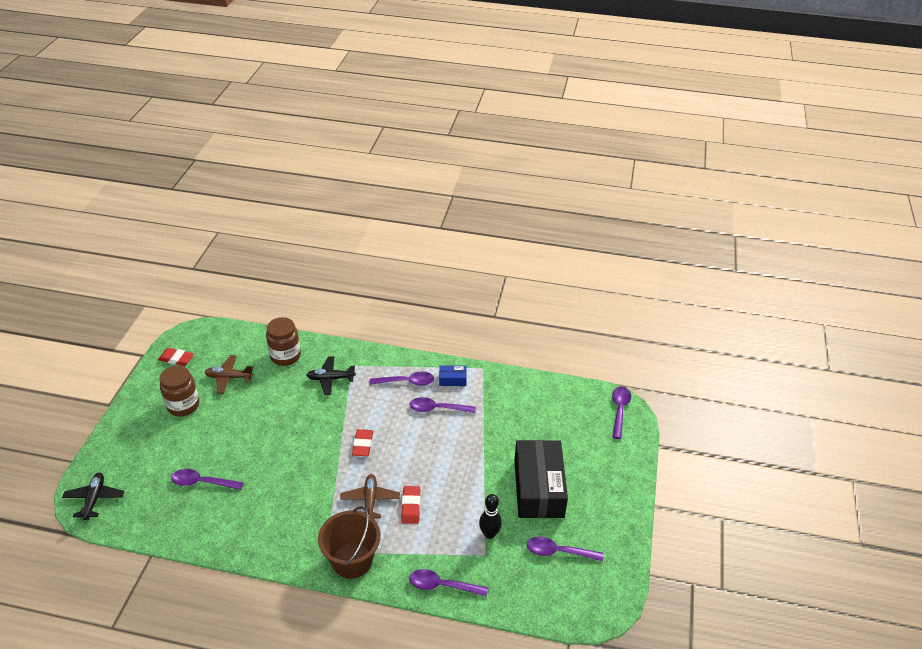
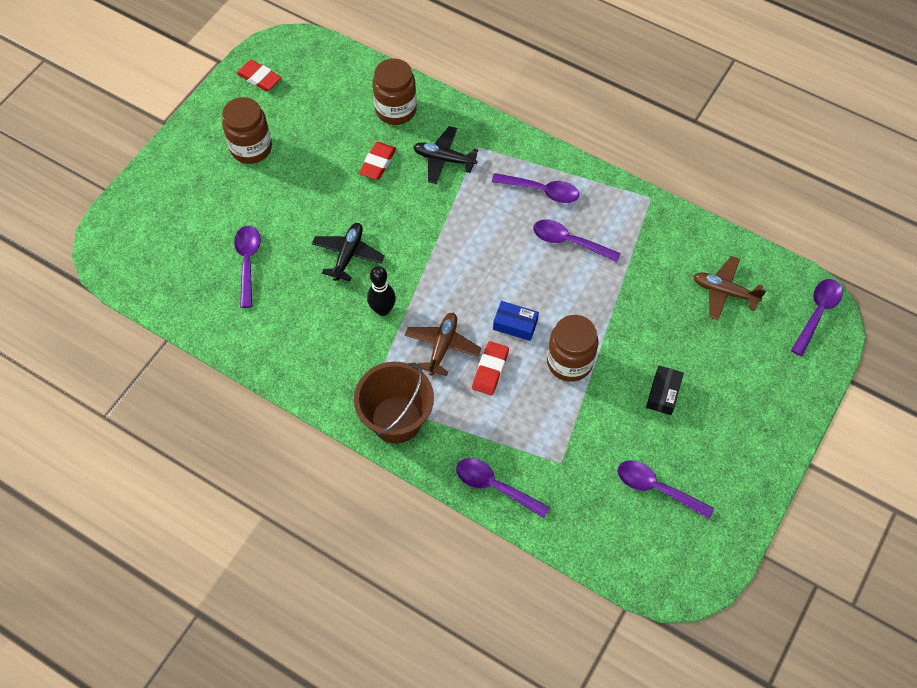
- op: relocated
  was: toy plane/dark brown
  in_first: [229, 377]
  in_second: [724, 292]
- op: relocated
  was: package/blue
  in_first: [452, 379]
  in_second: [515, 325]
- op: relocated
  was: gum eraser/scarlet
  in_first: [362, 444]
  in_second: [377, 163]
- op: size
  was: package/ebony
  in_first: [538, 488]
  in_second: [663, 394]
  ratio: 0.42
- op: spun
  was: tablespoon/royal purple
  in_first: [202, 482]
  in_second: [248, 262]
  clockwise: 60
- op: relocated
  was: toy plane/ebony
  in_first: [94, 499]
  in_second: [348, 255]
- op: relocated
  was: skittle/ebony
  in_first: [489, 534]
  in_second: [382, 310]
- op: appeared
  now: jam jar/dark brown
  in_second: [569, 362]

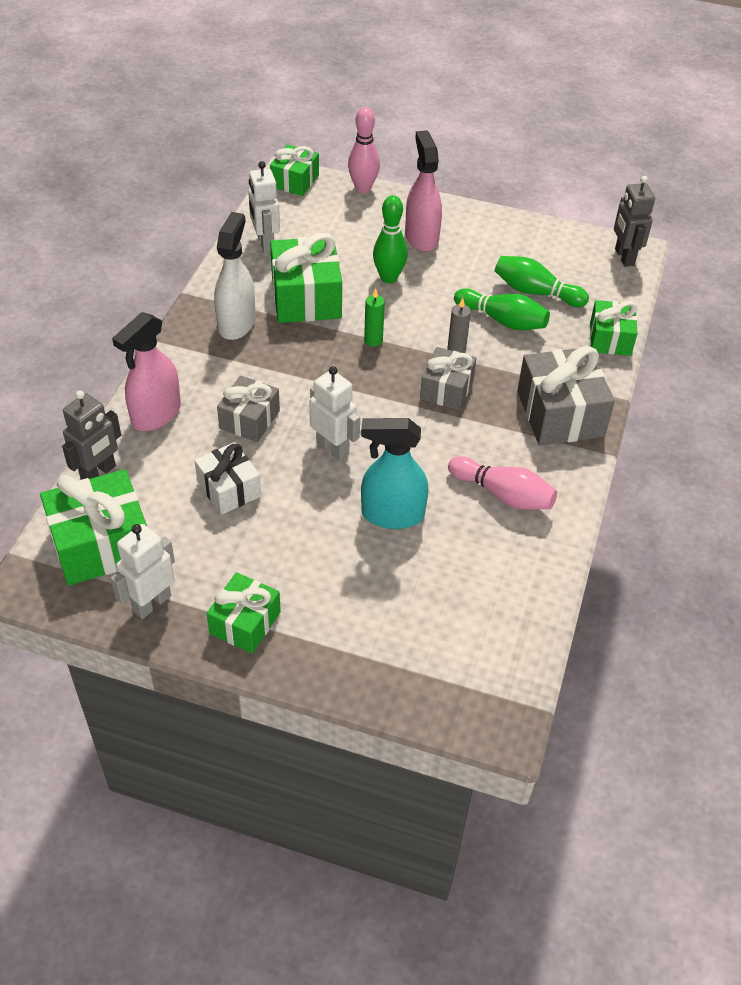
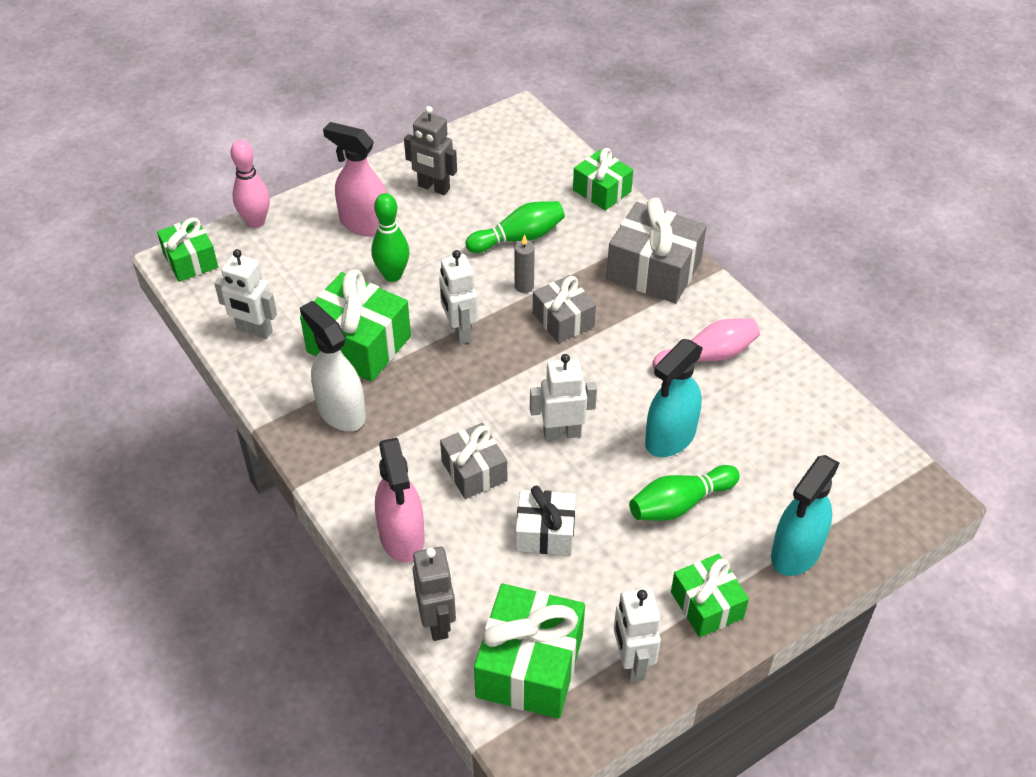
- op: relocated
  was: robot figure/ash-grey
  in_first: [624, 257]
  in_second: [433, 188]
- op: relocated
  was: skittle/emerald
  in_first: [535, 292]
  in_second: [679, 504]
- op: exchanged
  was: candle/emerald
  now: robot figure/pure white
  in_first: [373, 340]
  in_second: [459, 331]
- op: appeared
  now: spray cleaner/turquoise
  in_second: [796, 552]

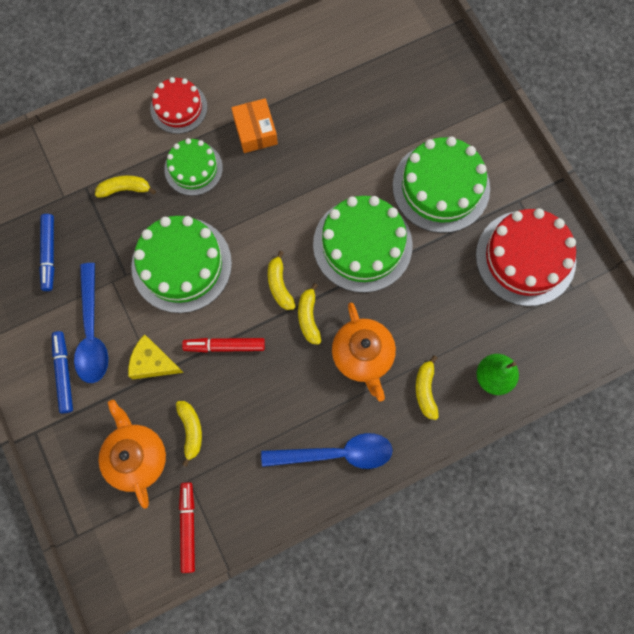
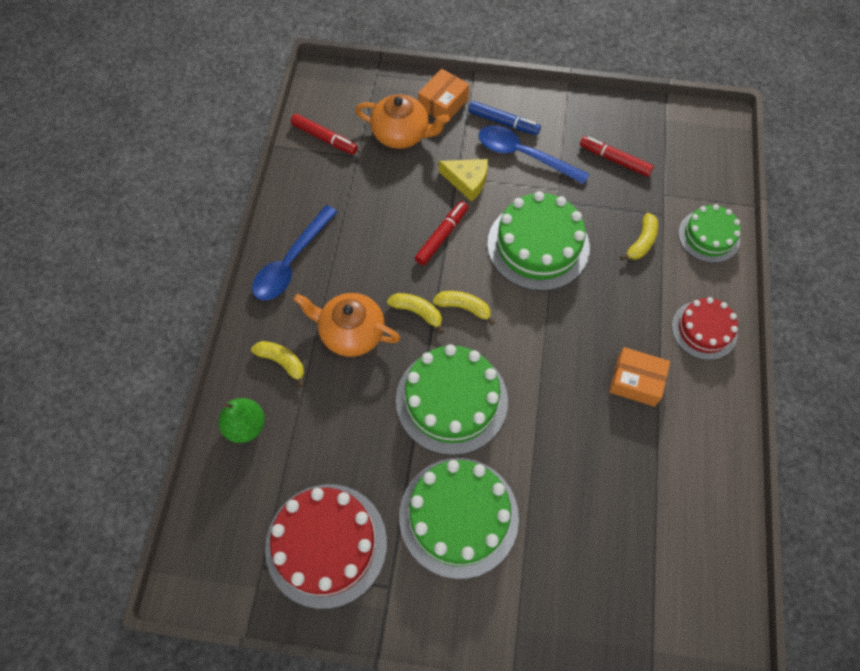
- op: relocated
  was: gateau/emerald
  in_first: [193, 168]
  in_second: [709, 236]
- op: colour
  was: marker/blue
  now: marker/scarlet
  in_first: [49, 254]
  in_second: [614, 160]
- op: spun
  was: cheese wedge/bright yellow
  in_first: [153, 362]
  in_second: [467, 181]
  clockwise: 60
- op: missing
  was: banana fruit/bright yellow
  in_first: [191, 431]
- op: appeared
  now: package/orange-coloured
  in_second: [443, 103]

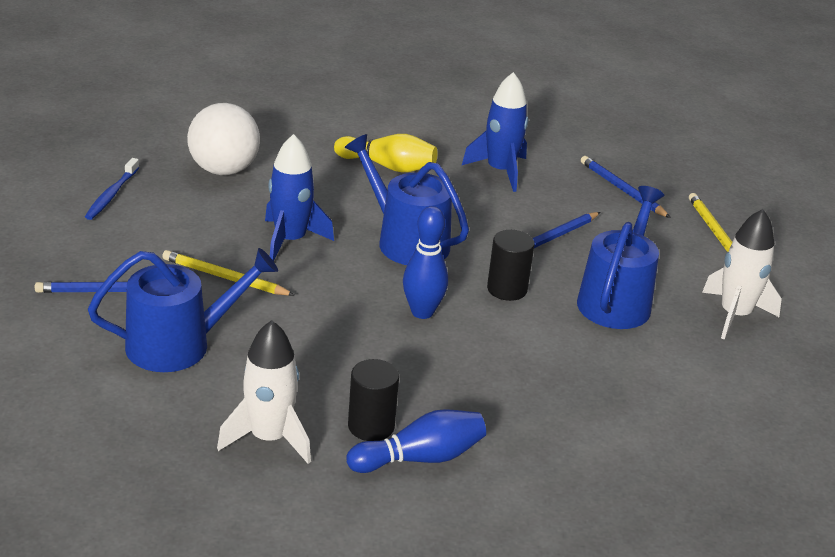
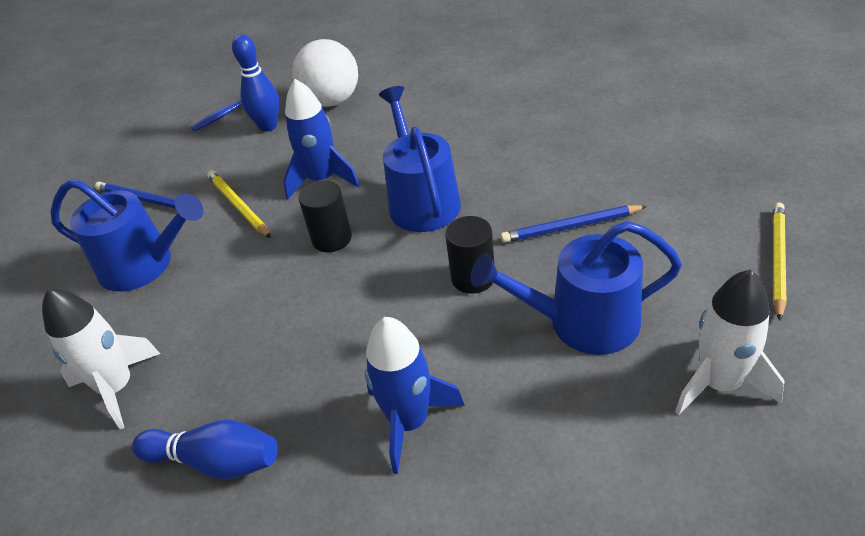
- op: relocated
  was: toy rocket/blue
  in_first: [500, 171]
  in_second: [409, 422]
- op: missing
  was: skittle/bright yellow
  in_first: [388, 166]
- op: missing
  was: lead pencil/blue
  in_first: [622, 190]
- op: spun
  was: watering can/blue
  in_first: [616, 300]
  in_second: [582, 322]
  clockwise: -150
- op: relocated
  was: skittle/blue
  in_first: [422, 312]
  in_second: [268, 126]
- op: relocated
  was: solid cylinder/ebony
  in_first: [371, 426]
  in_second: [332, 238]

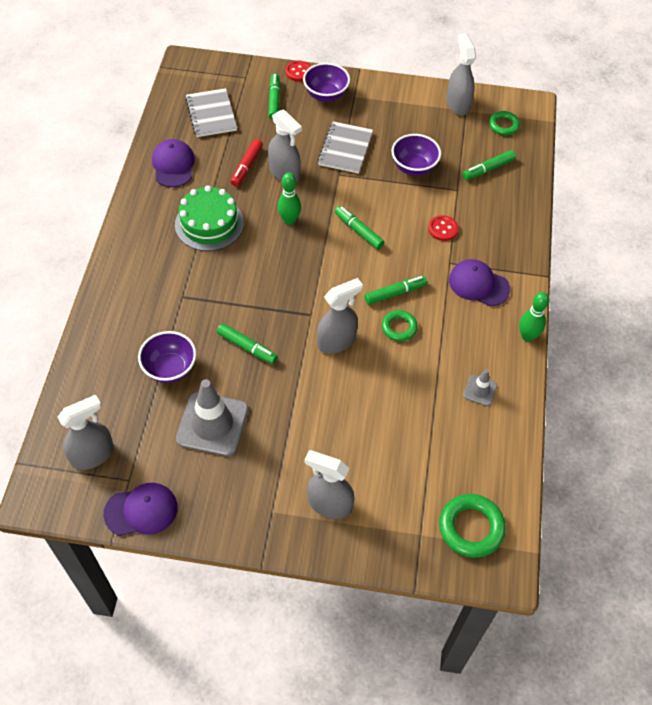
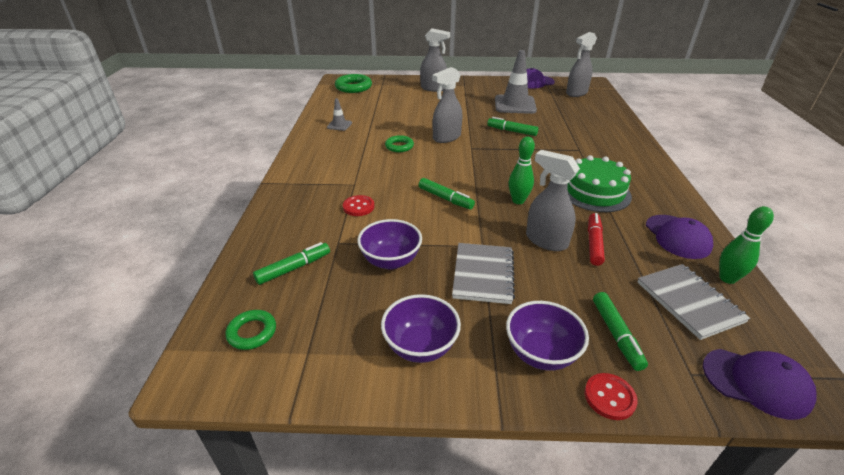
- op: missing
  was: spray cleaner/ash-grey
  in_first: [458, 104]
- op: relocated
  was: cap/royal purple
  in_first: [478, 284]
  in_second: [756, 382]
- op: missing
  was: marker/emerald
  in_first: [395, 293]
- op: relocated
  was: skittle/emerald
  in_first: [527, 336]
  in_second: [727, 278]
- op: relocated
  was: deep dish/royal purple
  in_first: [170, 369]
  in_second: [420, 346]

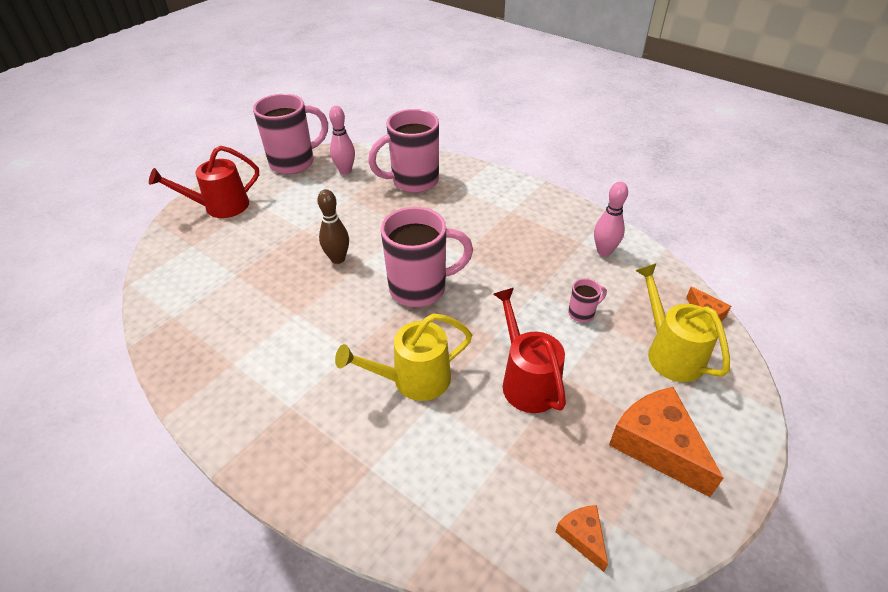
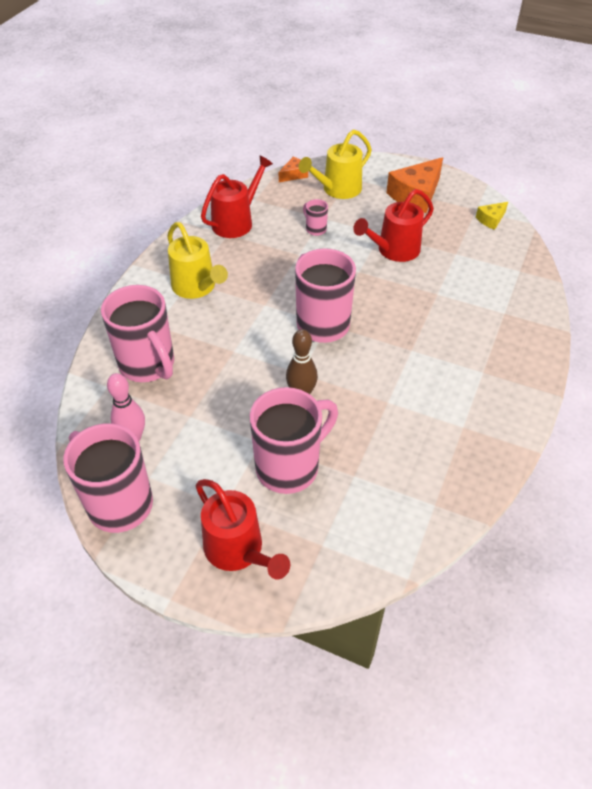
- op: exchanged
  was: skittle/rosy
  now: watering can/scarlet
  in_first: [604, 251]
  in_second: [236, 221]
- op: relocated
  was: watering can/bright yellow
  in_first: [413, 380]
  in_second: [197, 287]
- op: colour
  was: cheese wedge/orange-coloured
  now: cheese wedge/bright yellow
  in_first: [582, 537]
  in_second: [491, 220]
- op: appeared
  now: tea mug/rosy
  in_second: [289, 467]

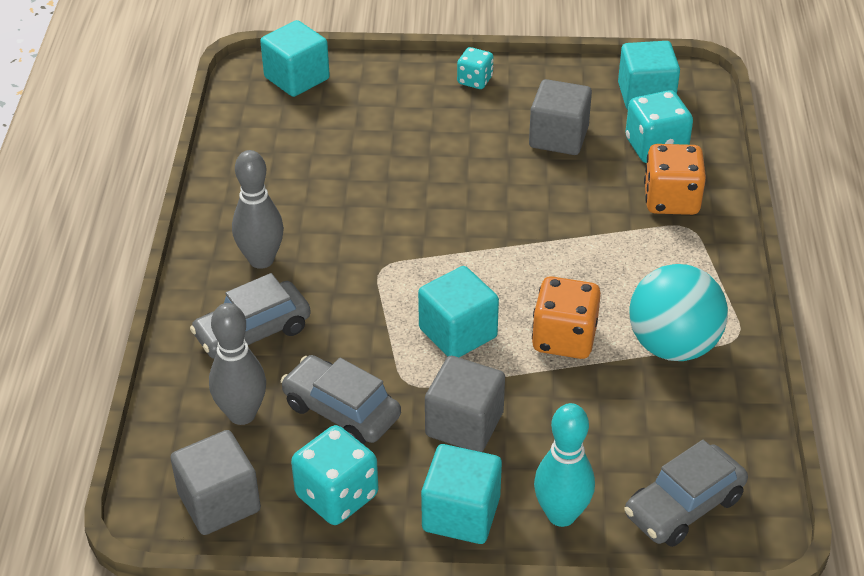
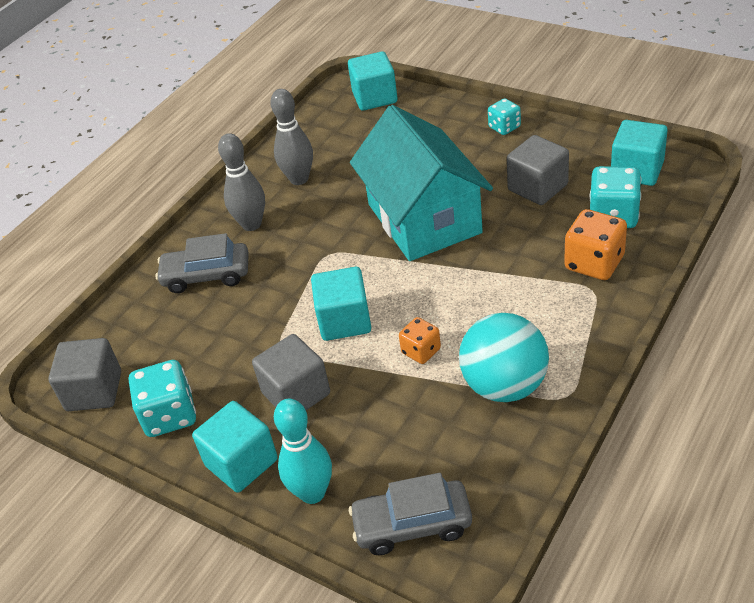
- op: size
  was: game die/orange-coloured
  in_first: [564, 338]
  in_second: [421, 351]
  ratio: 0.6
- op: relocated
  was: skittle/ash-grey
  in_first: [242, 414]
  in_second: [299, 179]
- op: missing
  was: car/ash-grey
  in_first: [341, 411]
- op: appeared
  now: house/turquoise
  in_second: [424, 218]

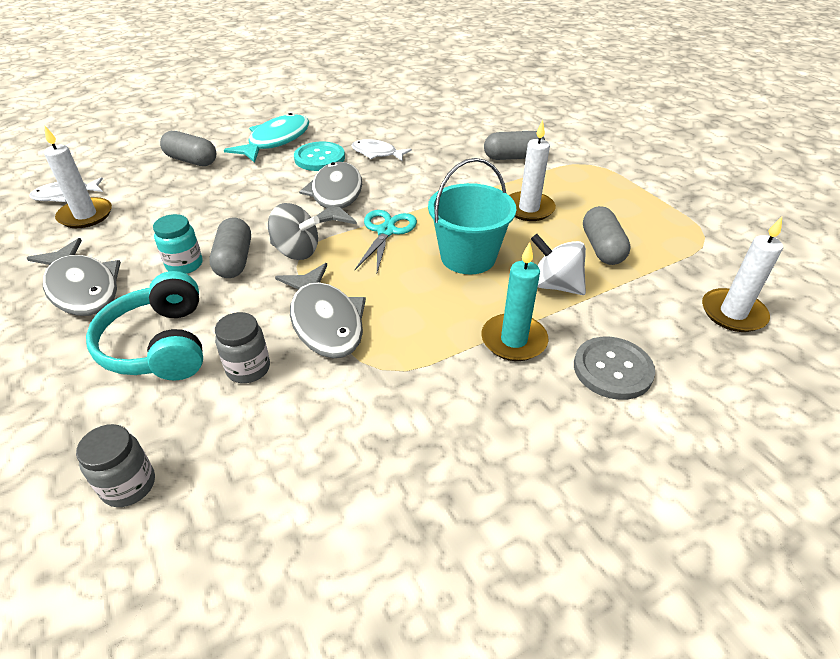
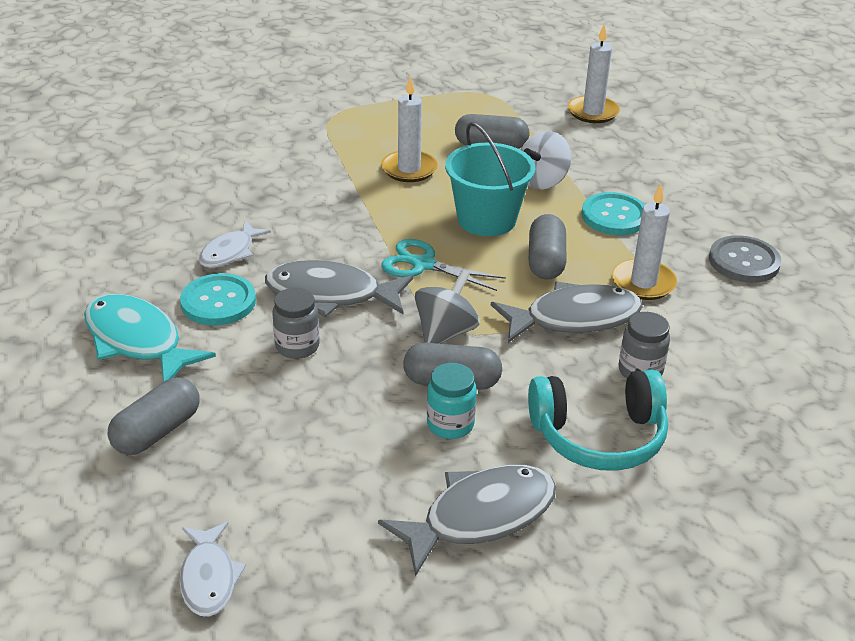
- op: relocated
  was: candle/pure white
  in_first: [85, 215]
  in_second: [643, 283]
- op: relocated
  was: capsule/ash-grey
  in_first: [513, 157]
  in_second: [545, 261]
- op: exchanged
  was: candle/turquoise
  now: button/turquoise
  in_first: [513, 340]
  in_second: [614, 216]
- op: relocated
  was: button/ash-grey
  in_first: [612, 369]
  in_second: [744, 261]
- op: relocated
  was: jam jar/ash-grey
  in_first: [129, 485]
  in_second: [297, 346]

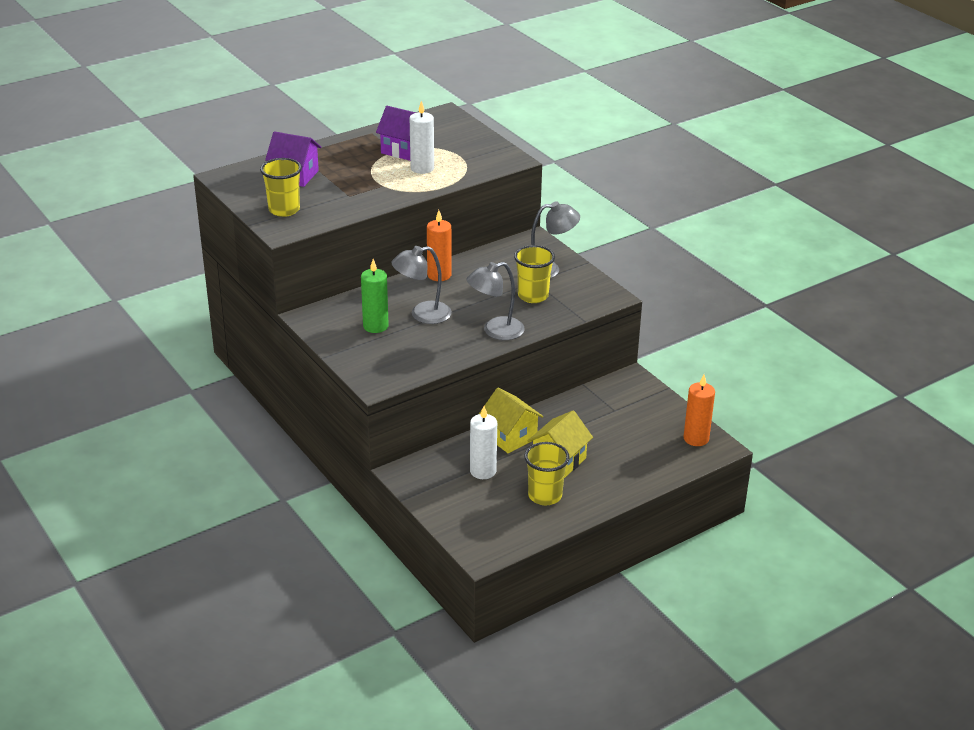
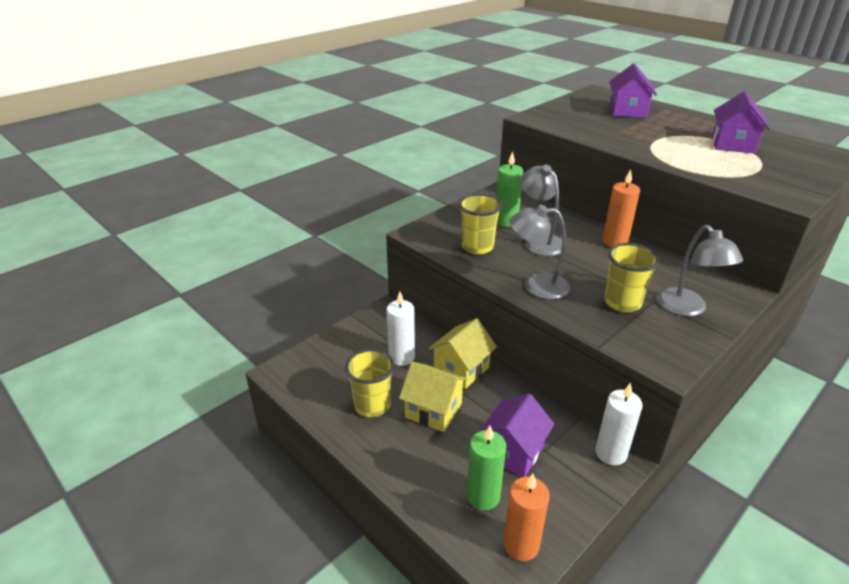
- op: relocated
  was: candle/pure white
  in_first: [422, 168]
  in_second: [611, 453]
- op: relocated
  was: cup/bright yellow
  in_first: [284, 210]
  in_second: [477, 247]
- op: spun
  was: desk lamp/ash-grey
  in_first: [495, 331]
  in_second: [536, 285]
  clockwise: -45
- op: appeared
  now: house/royal purple
  in_second: [513, 451]
- op: appeared
  now: candle/emerald
  in_second: [483, 496]

